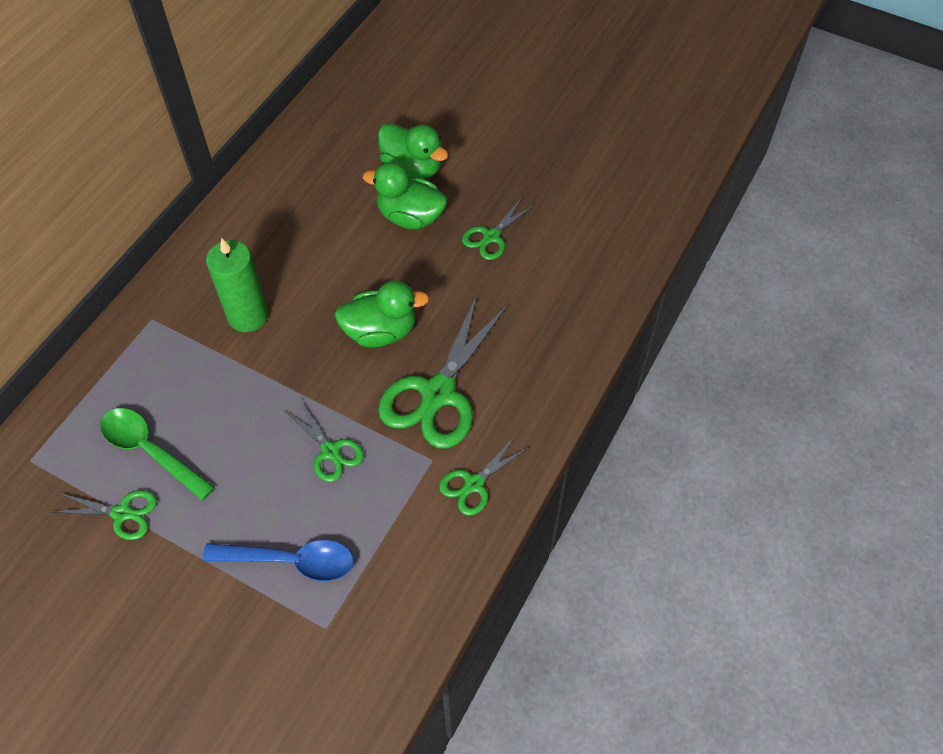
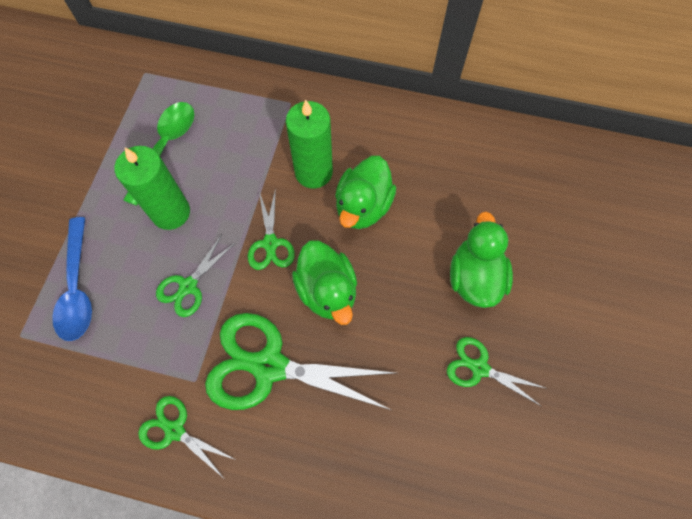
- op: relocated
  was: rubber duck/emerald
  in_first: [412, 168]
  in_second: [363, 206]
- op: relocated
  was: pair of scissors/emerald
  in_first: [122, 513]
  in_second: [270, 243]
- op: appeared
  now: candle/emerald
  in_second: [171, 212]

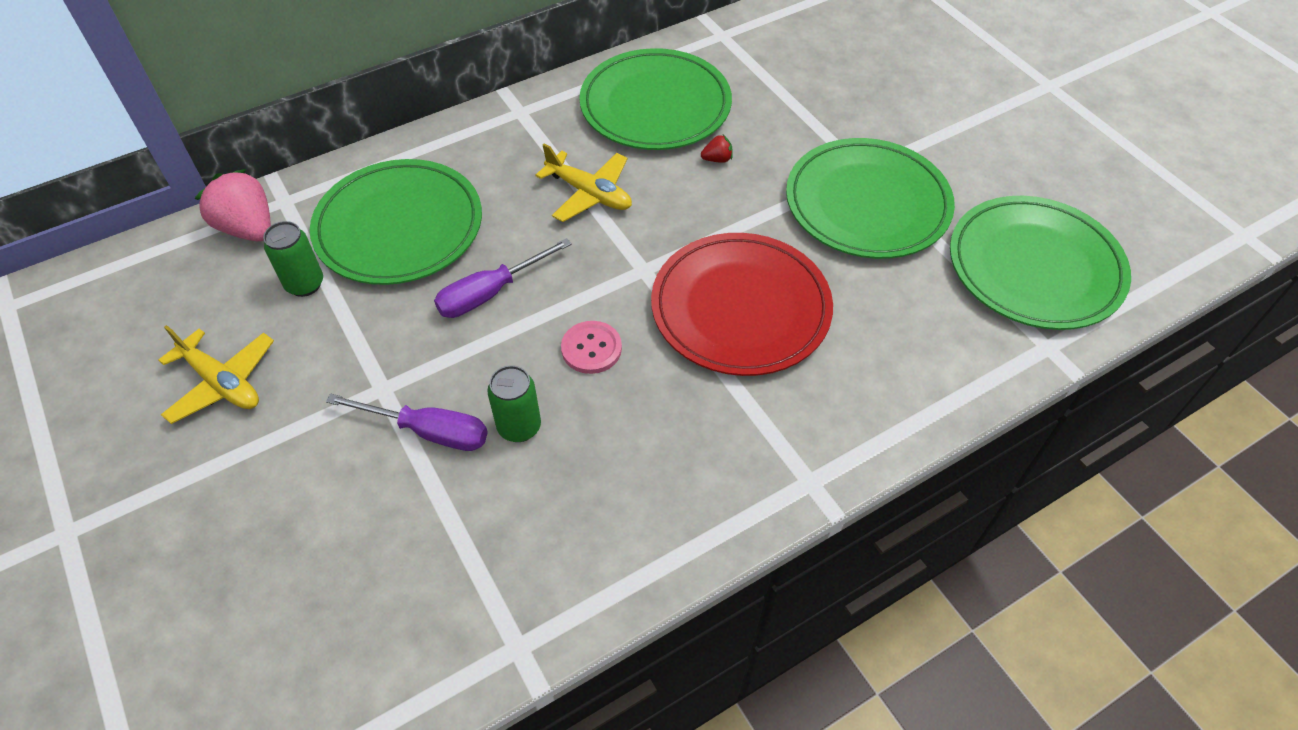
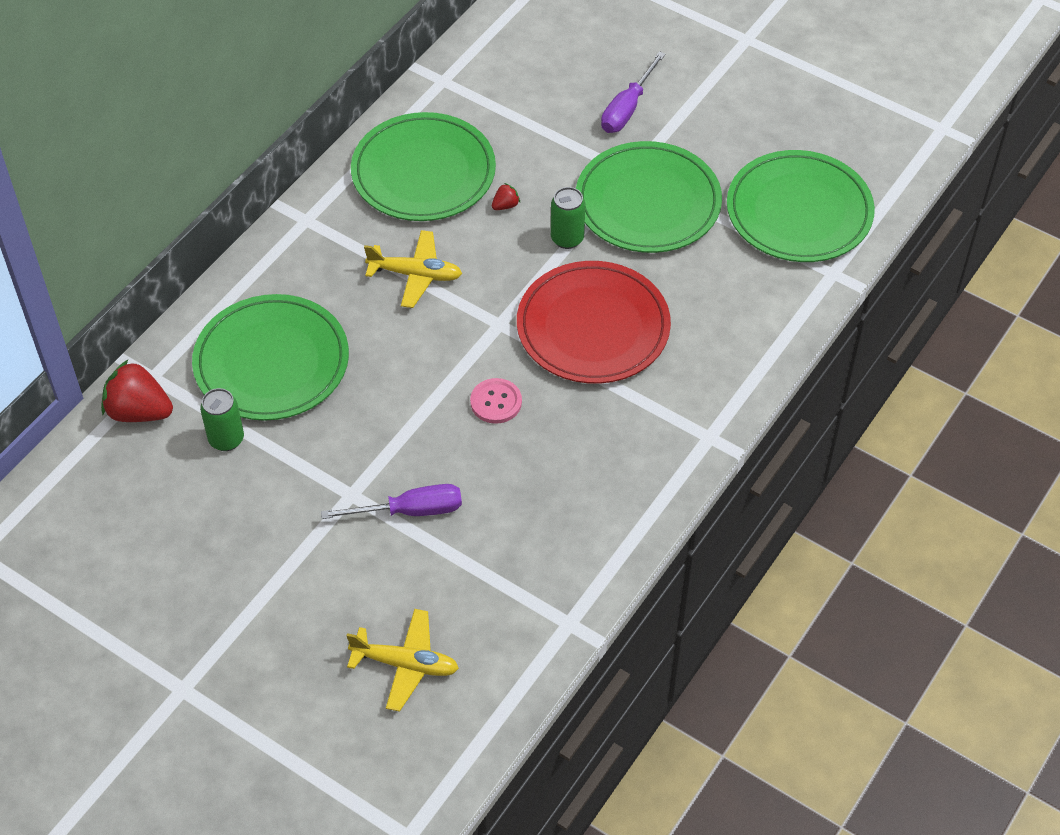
- op: colour
  was: strawberry/rosy
  now: strawberry/scarlet
  in_first: [248, 228]
  in_second: [139, 411]
- op: relocated
  was: flat screwdriver/royal purple
  in_first: [491, 293]
  in_second: [627, 108]
- op: relocated
  was: toy plane/bright yellow
  in_first: [222, 382]
  in_second: [405, 664]
- op: relocated
  was: soda can/emerald
  in_first: [519, 427]
  in_second: [567, 238]

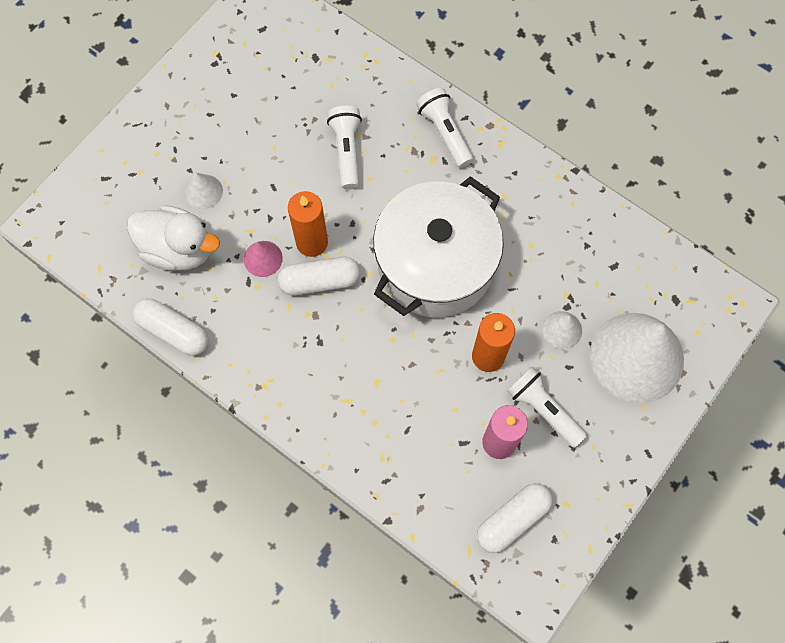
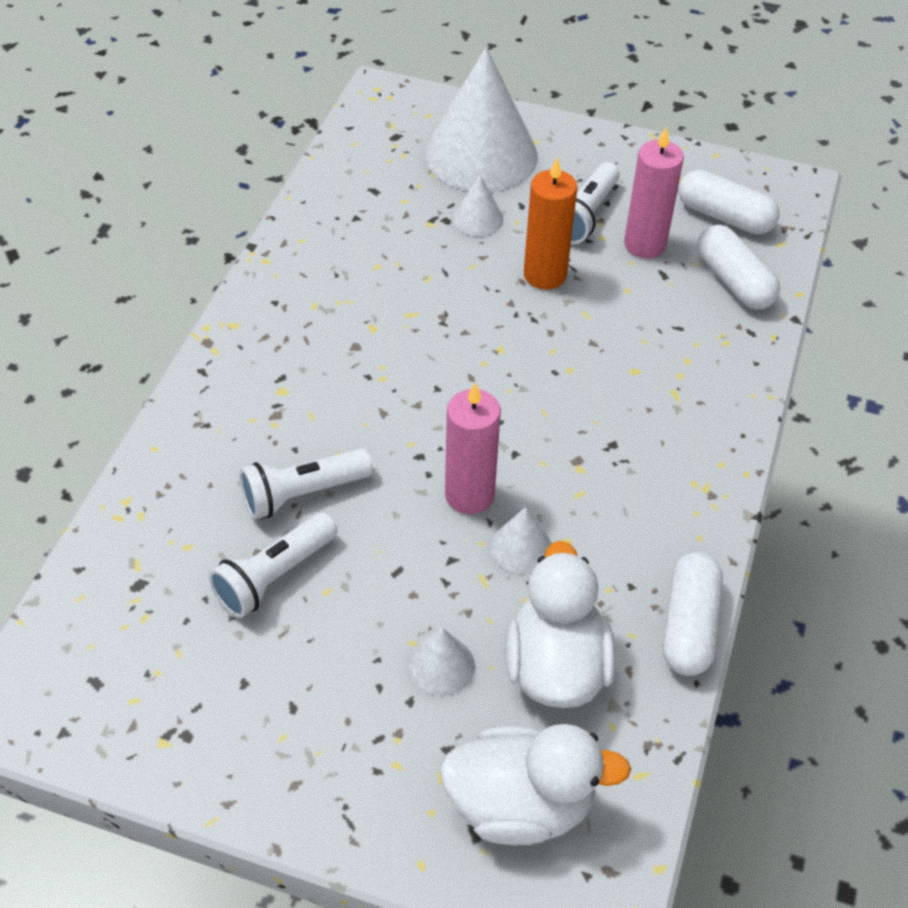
- op: relocated
  was: flashlight/pure white
  in_first: [445, 133]
  in_second: [274, 576]
- op: missing
  was: cooking pot/pure white
  in_first: [435, 264]
- op: colour
  was: candle/orange-coloured
  now: candle/rosy
  in_first: [312, 242]
  in_second: [469, 495]
- op: colour
  was: cone shape/rosy
  now: cone shape/pure white
  in_first: [263, 258]
  in_second: [521, 547]
- op: relocated
  was: capsule/pure white
  in_first: [319, 281]
  in_second: [734, 281]
- op: appeared
  now: rubber duck/pure white
  in_second: [520, 804]

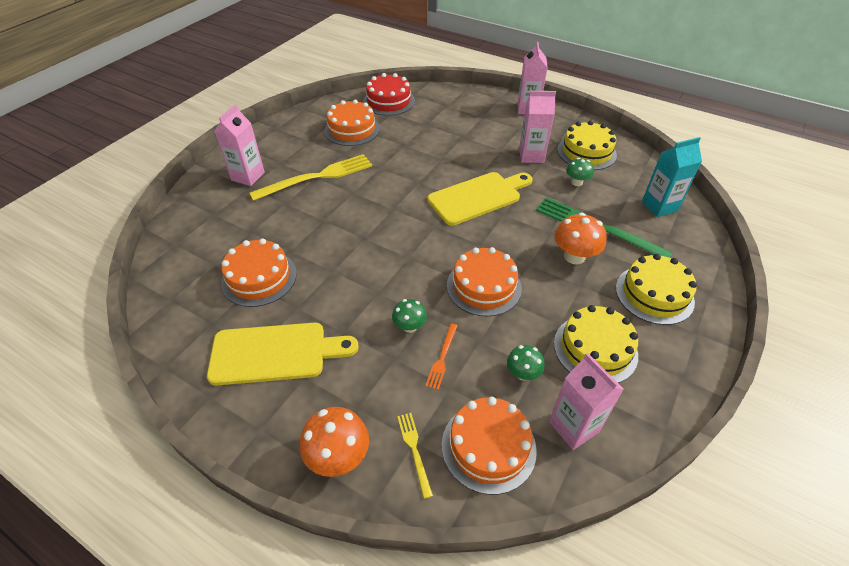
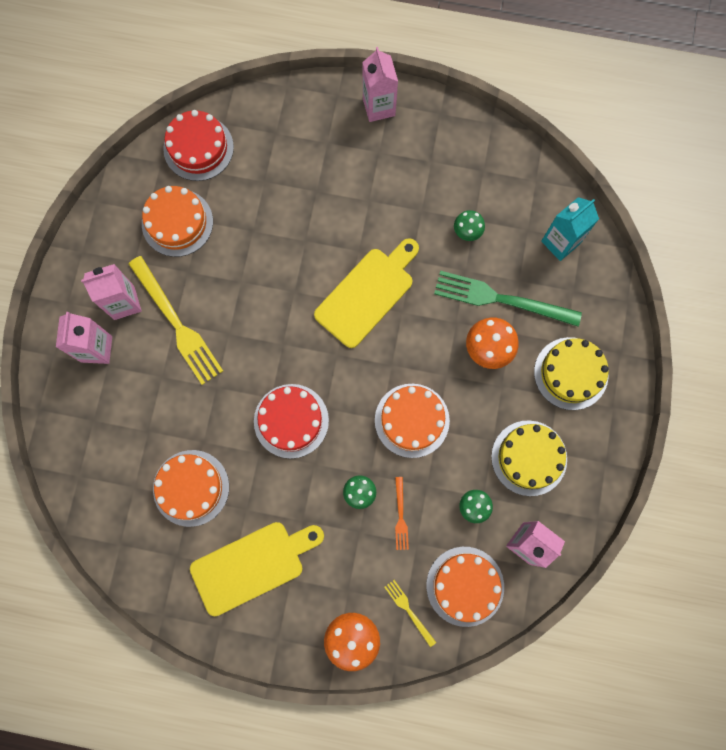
- op: relocated
  was: milk carton/rosy
  in_first: [531, 156]
  in_second: [124, 303]
- op: missing
  was: gateau/bright yellow
  in_first: [586, 152]
- op: spun
  was: dinner fork/bright yellow
  in_first: [317, 177]
  in_second: [176, 323]
  clockwise: 105
- op: appeared
  now: gateau/scarlet
  in_second: [291, 421]

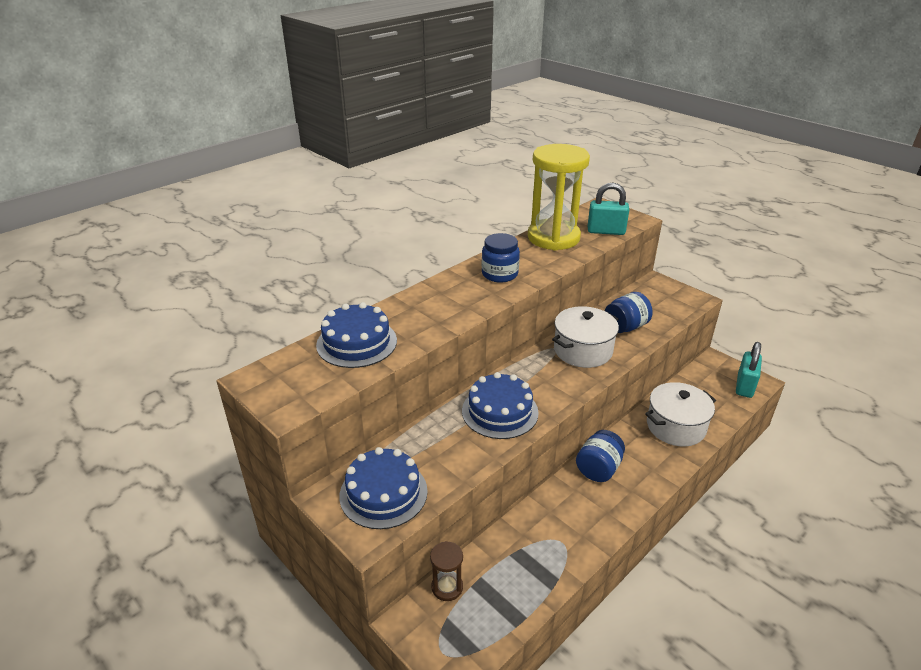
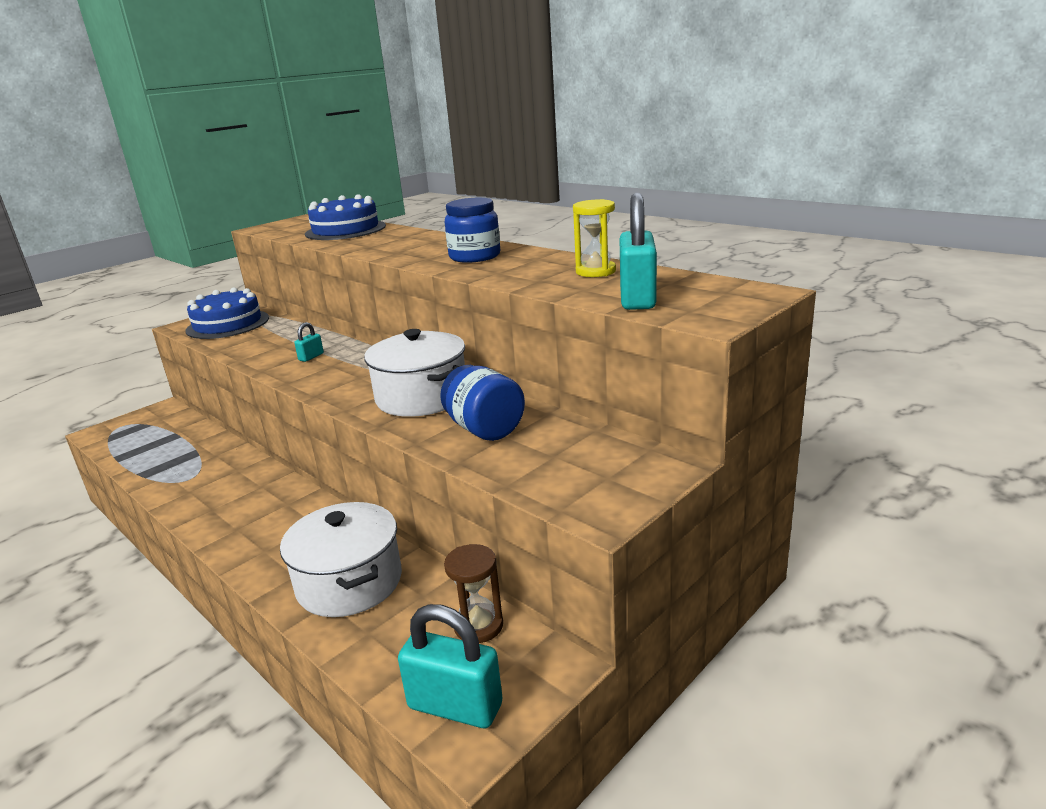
- op: size
  was: hourglass/bright yellow
  in_first: [553, 238]
  in_second: [595, 271]
  ratio: 0.44
- op: exchanged
  was: gateau/blue
  now: small lock/turquoise
  in_first: [500, 411]
  in_second: [311, 357]
- op: missing
  was: jam jar/blue
  in_first: [598, 469]
- op: relocated
  was: hourglass/dark brown
  in_first: [447, 587]
  in_second: [478, 626]

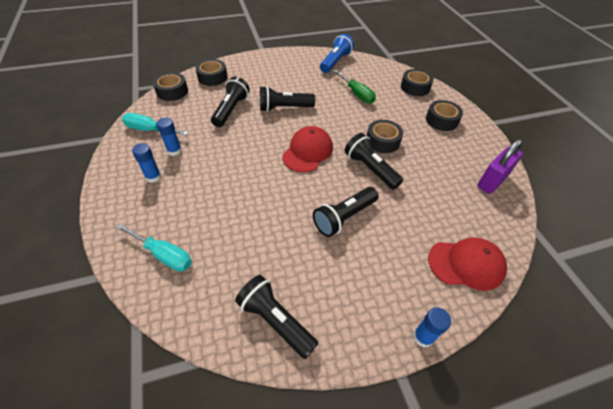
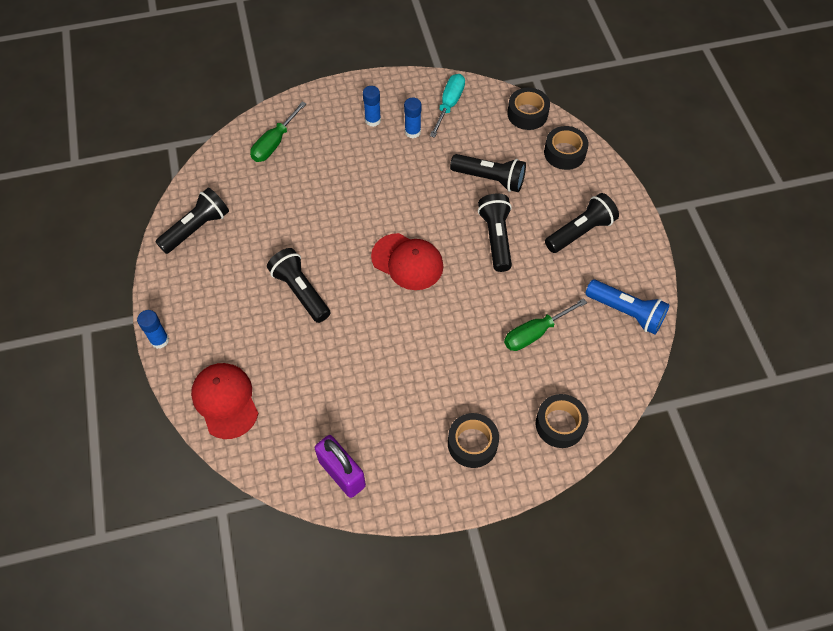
- op: missing
  was: sticky tape/ebony
  in_first: [382, 141]
- op: relocated
  was: flashlight/ebony
  in_first: [370, 169]
  in_second: [580, 231]
- op: colour
  was: flat screwdriver/turquoise
  now: flat screwdriver/emerald
  in_first: [163, 254]
  in_second: [274, 143]
- op: spun
  was: cap/scarlet
  in_first: [466, 264]
  in_second: [225, 401]
  clockwise: 150

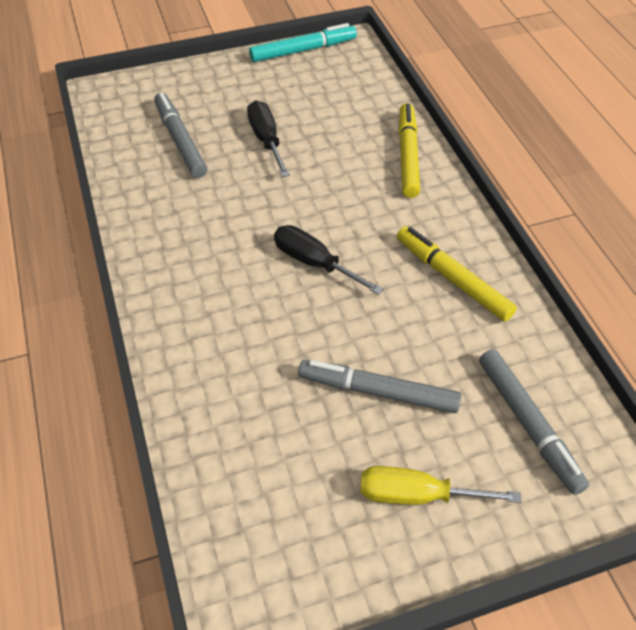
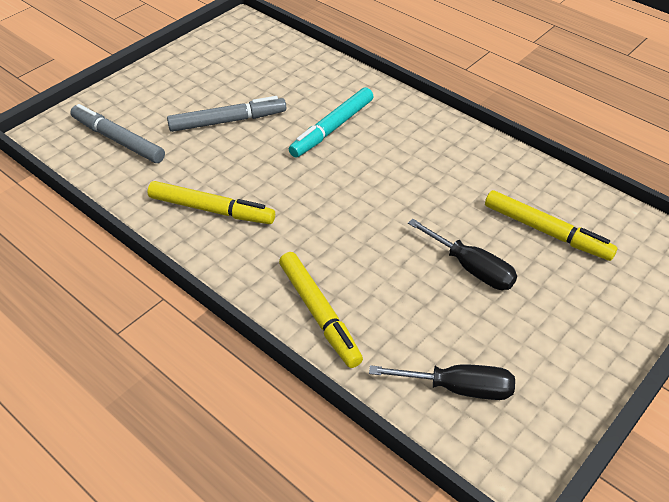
- op: relocated
  was: marker/turquoise
  in_first: [303, 50]
  in_second: [332, 128]
- op: colour
  was: marker/ash-grey
  now: marker/bright yellow
  in_first: [180, 141]
  in_second: [546, 231]
- op: relocated
  was: flat screwdriver/ebony
  in_first: [314, 263]
  in_second: [458, 388]
- op: missing
  was: flat screwdriver/bright yellow
  in_first: [417, 495]

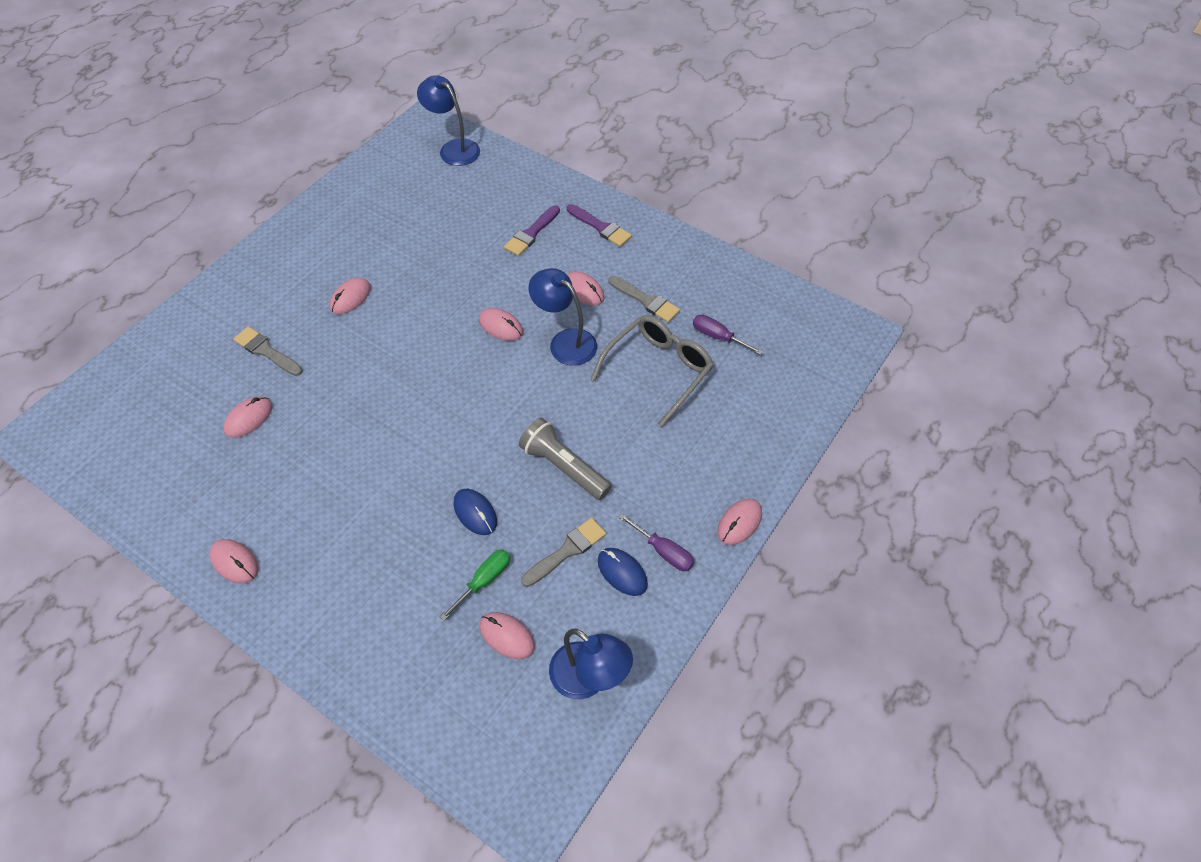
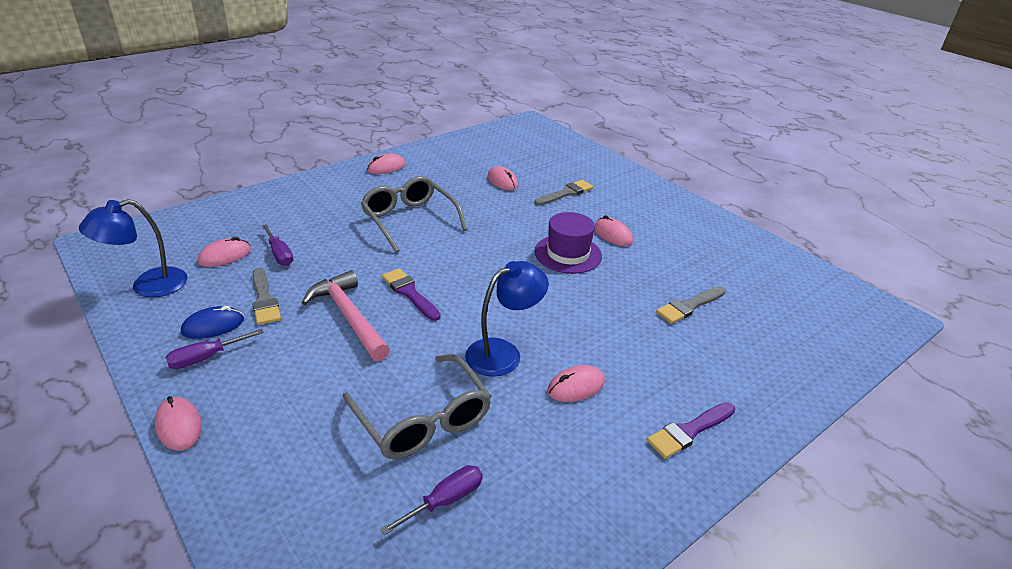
- op: missing
  was: desk lamp/blue
  in_first: [453, 148]
- op: relocated
  was: brush/royal purple
  in_first: [531, 233]
  in_second: [409, 293]
- op: relocated
  was: brush/ash-grey
  in_first: [646, 301]
  in_second: [689, 306]
- op: missing
  was: PC mouse/rosy
  in_first: [501, 326]
- op: exchanged
  was: flashlight/ash-grey
  now: claw hammer/rosy
  in_first: [564, 467]
  in_second: [348, 317]
- op: missing
  was: PC mouse/blue
  in_first: [475, 513]
- op: colour
  was: flat screwdriver/emerald
  now: flat screwdriver/royal purple
  in_first: [484, 581]
  in_second: [279, 254]
- op: appeared
  now: glasses/ash-grey
  in_second: [409, 220]
- op: appeared
  now: top hat/royal purple
  in_second: [568, 254]

